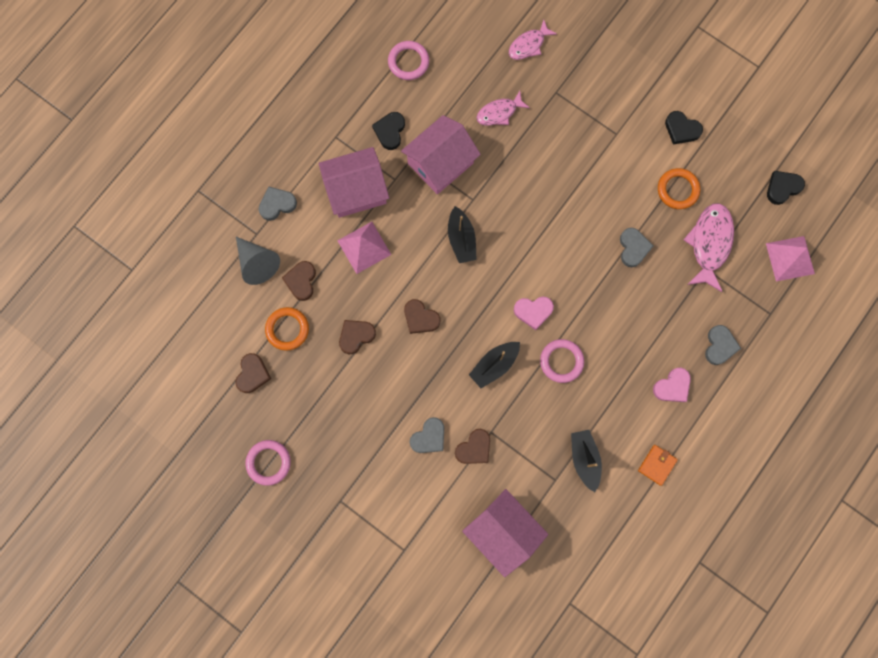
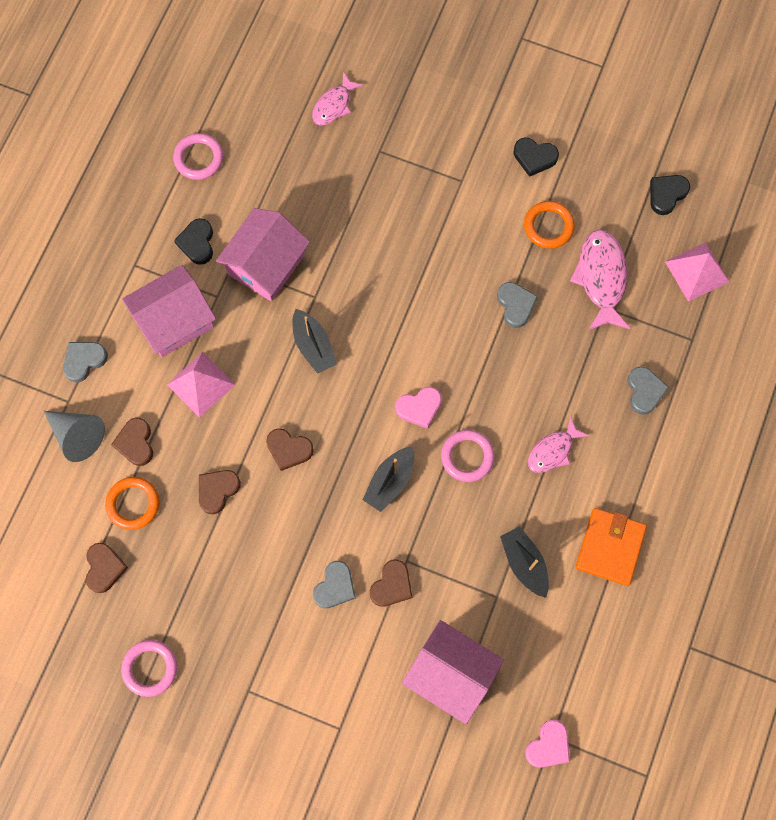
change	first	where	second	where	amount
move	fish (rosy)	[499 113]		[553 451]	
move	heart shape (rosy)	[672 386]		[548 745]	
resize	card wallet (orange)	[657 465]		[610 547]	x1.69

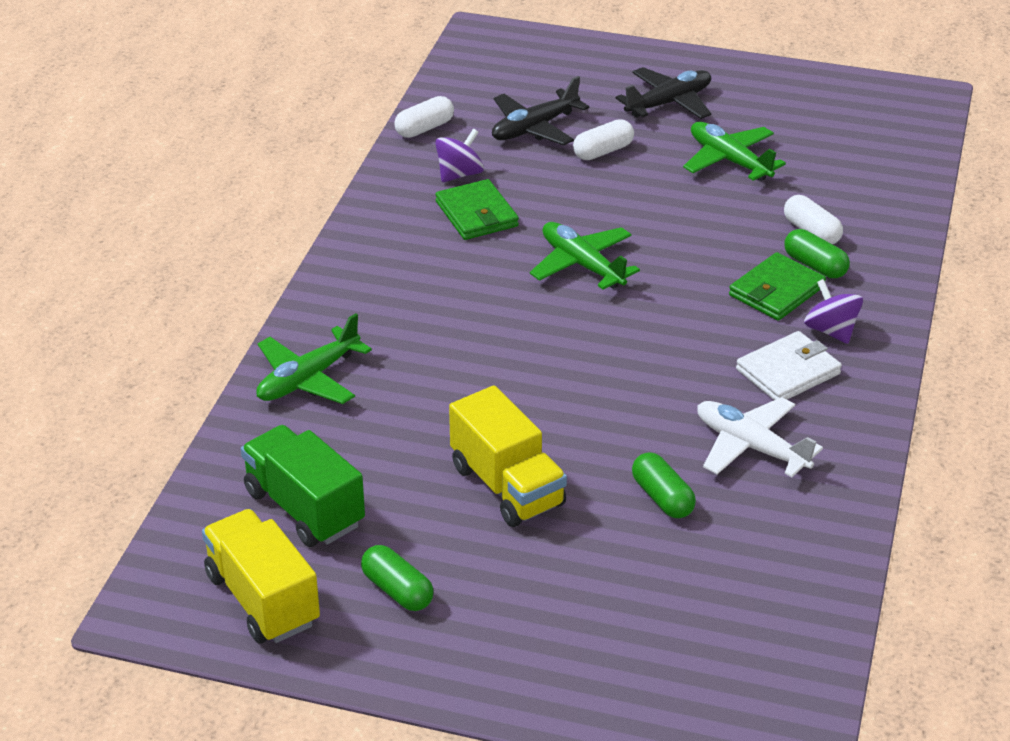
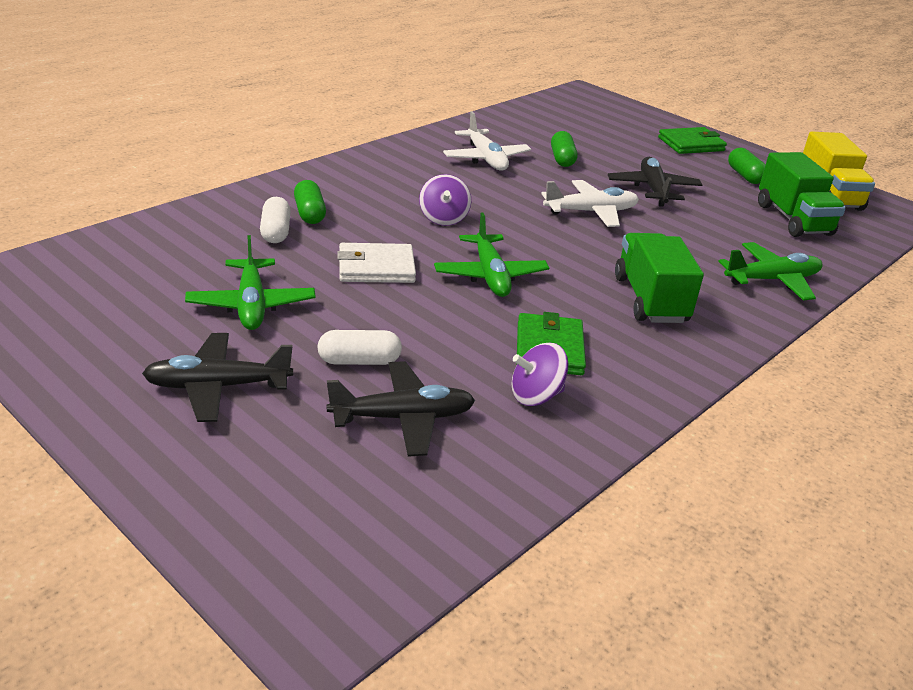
change	first	where	second	where	amount
delete	pill shape (pure white)	[424 128]			
move	card wallet (leaf-green)	[776 291]		[691 144]	
move	toy top (purple)	[831 331]		[443 218]	
move	card wallet (pure white)	[788 371]		[376 267]	
replace	toy truck (golden)	[507 486]	plane (ebony)	[653 189]	
insert			plane (pure white)	[591 212]	
insert			toy truck (leaf-green)	[650 299]	

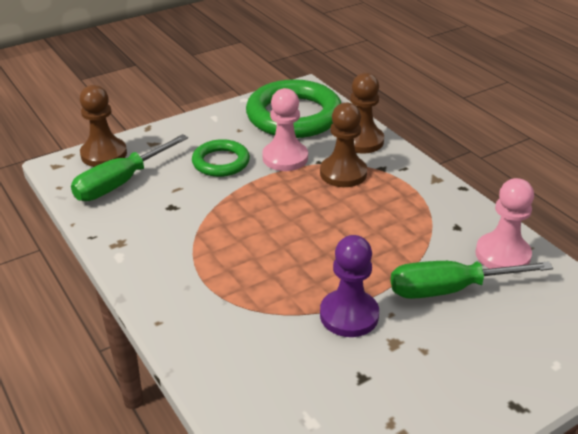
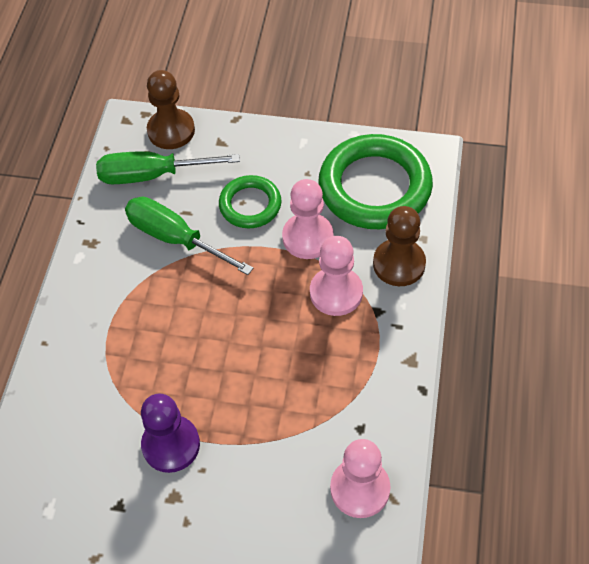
change	first	where	second	where	amount
recolor	chess pawn (brown)	[343 173]	chess pawn (rosy)	[336 292]	
move	screwdriver (leaf-green)	[450 289]		[176 238]	

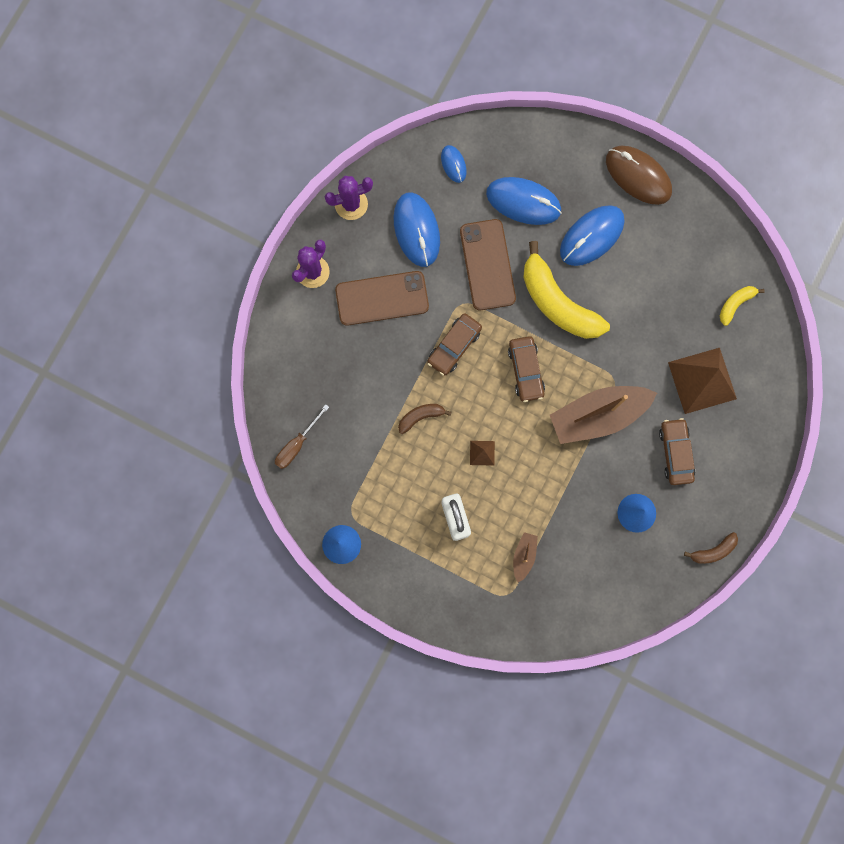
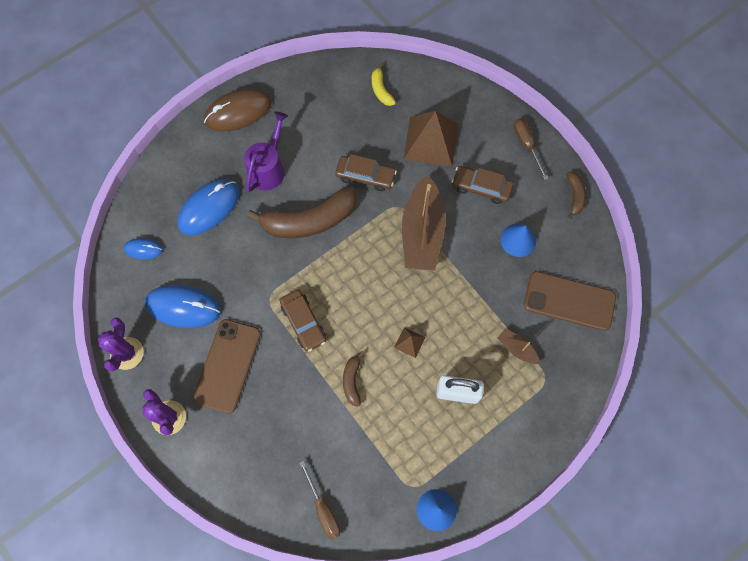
change	first	where	second	where	amount
replace	PC mouse (blue)	[591 236]	watering pot (purple)	[268 169]	
move	smartphone (brown)	[487 265]		[569 301]	
recolor	banana (golden)	[557 302]	banana (brown)	[309 220]	
move	automobile (brown)	[525 370]		[365 176]	
insert			screwdriver (brown)	[527 145]	

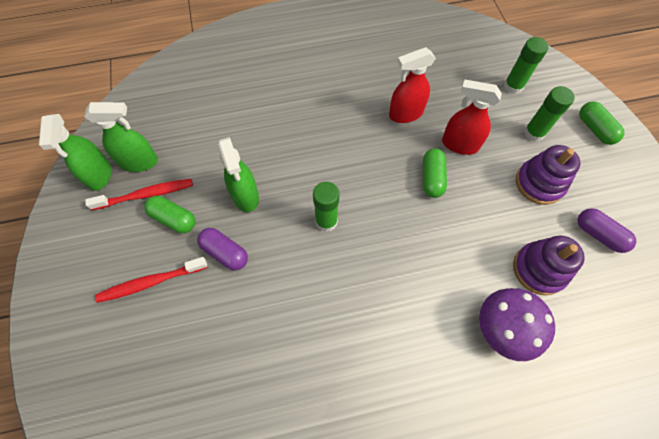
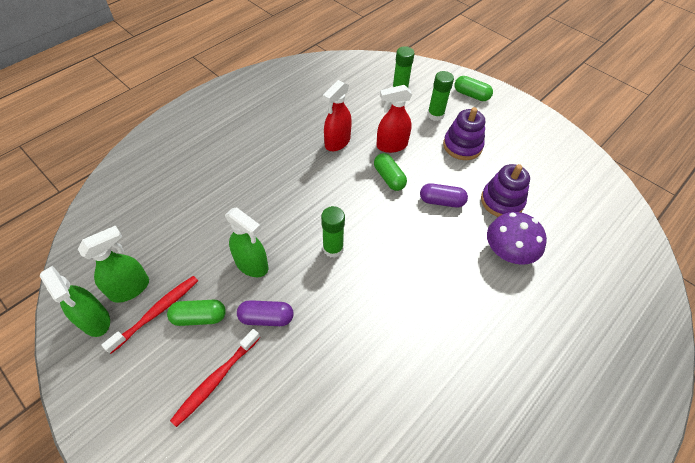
change	first	where	second	where	amount
move	pill shape (purple)	[599 234]		[441 201]	

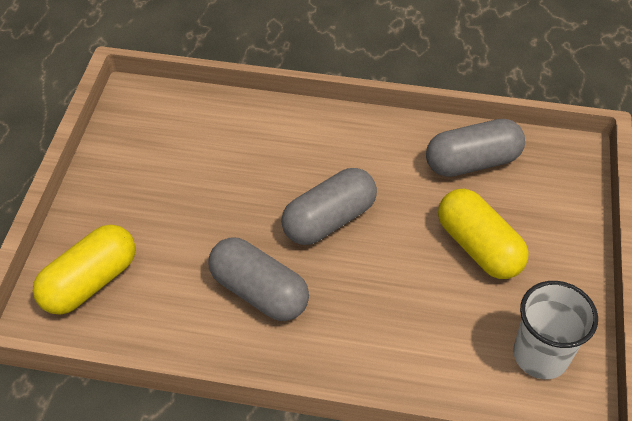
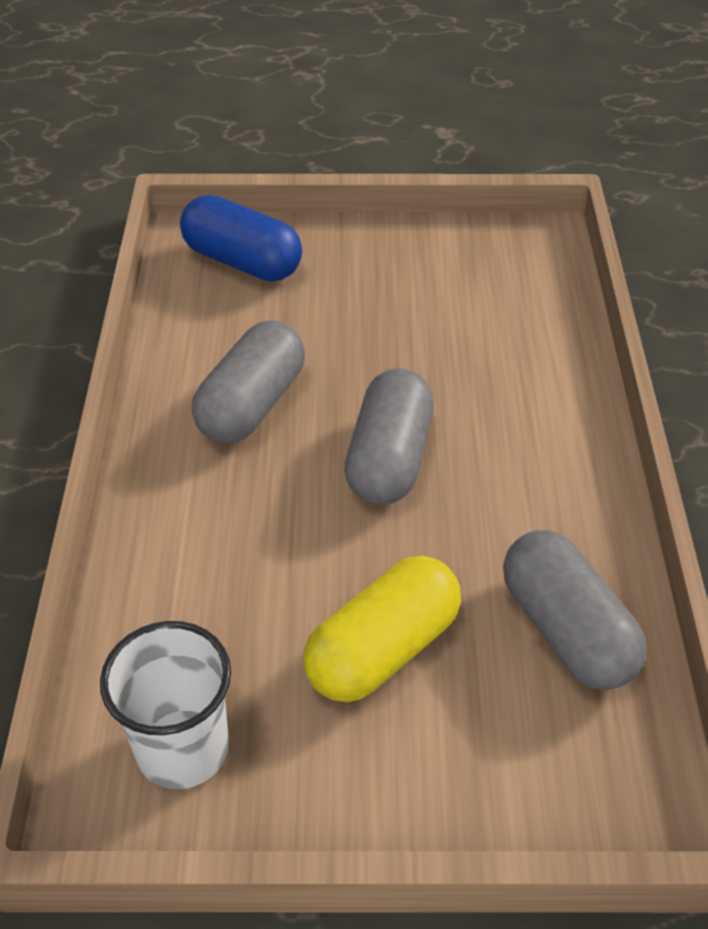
change	first	where	second	where	amount
rotate	pill shape (ash-grey)	[329 220]		[389 459]	60 degrees clockwise
recolor	pill shape (golden)	[90 282]	pill shape (blue)	[242 262]	

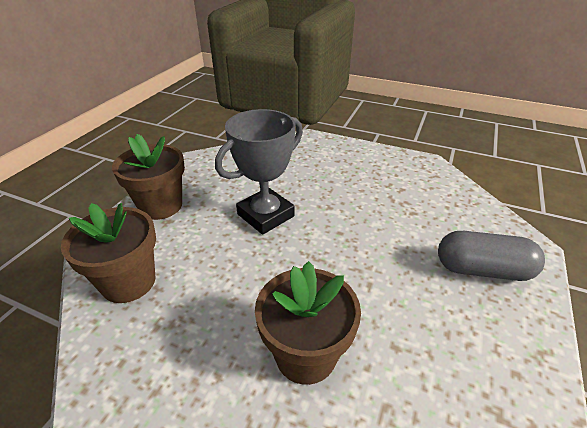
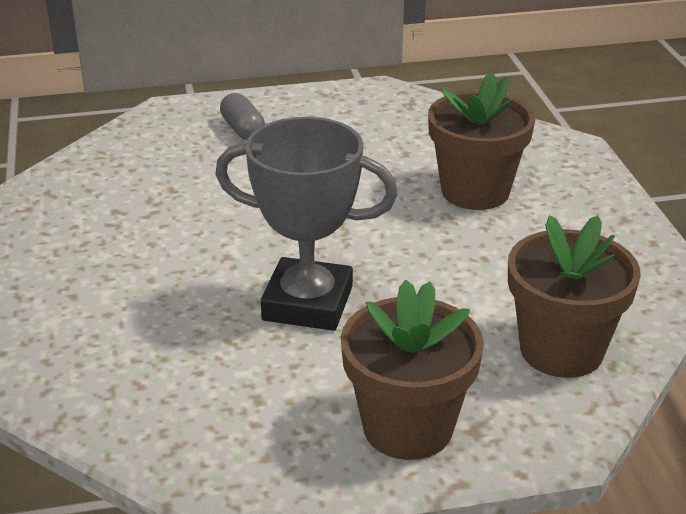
change	first	where	second	where	amount
resize	pill shape (ash-grey)	[482 270]		[242 130]	x0.58

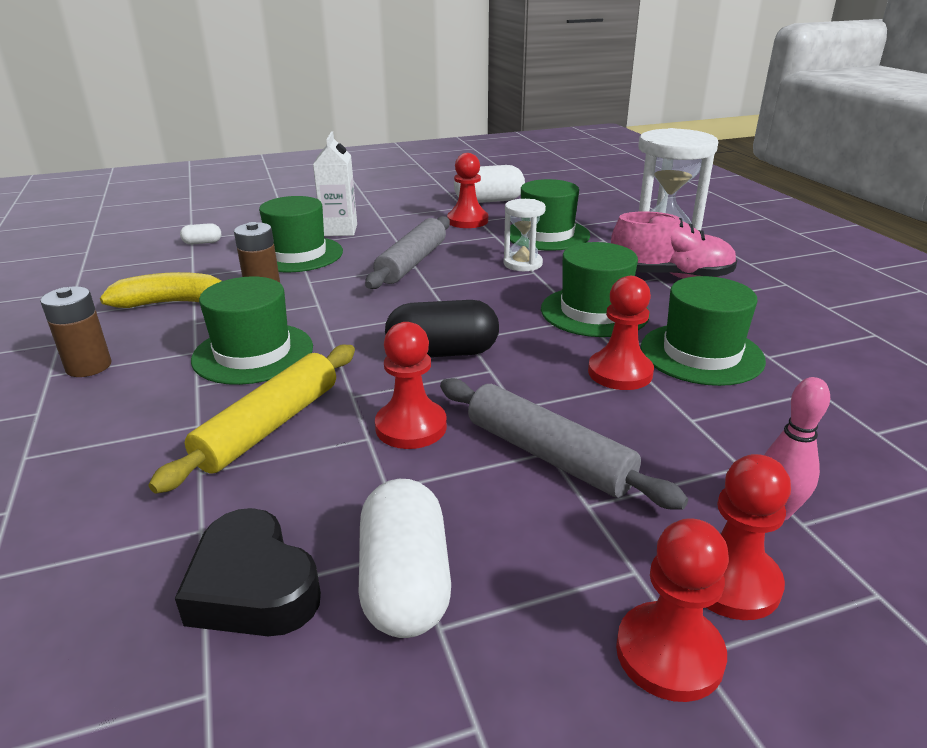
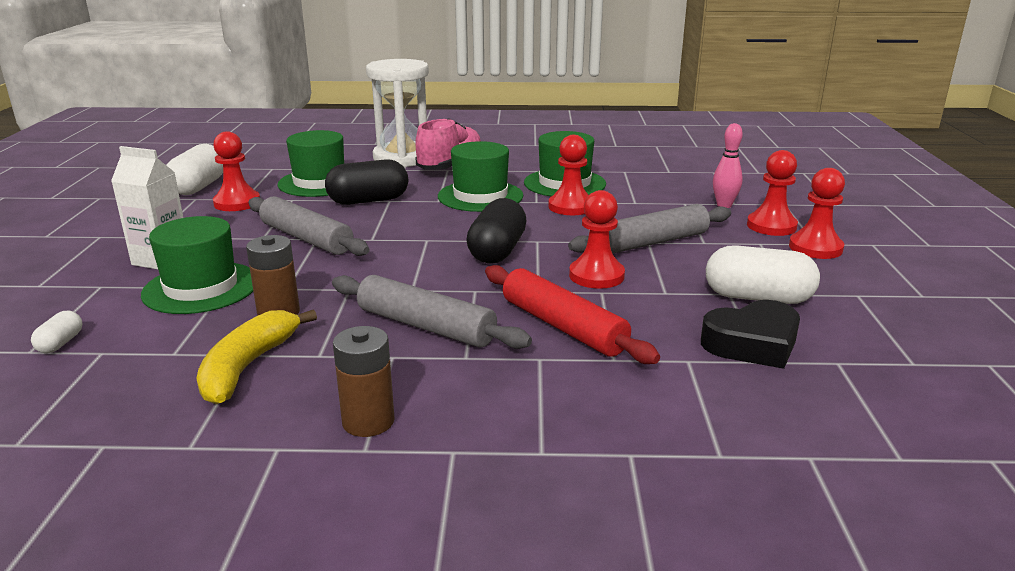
change	first	where	second	where	amount
replace	sand timer (pure white)	[522 264]	pill shape (ebony)	[368 201]	
replace	hat (leaf-green)	[253 353]	dough roller (ash-grey)	[425 326]	
recolor	dough roller (golden)	[269 426]	dough roller (crimson)	[563 326]	

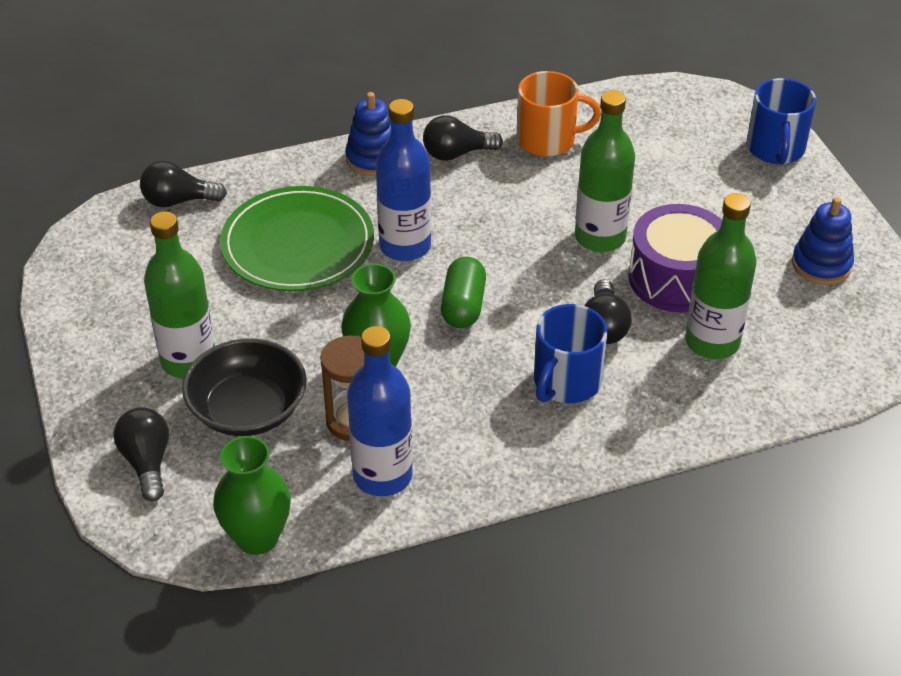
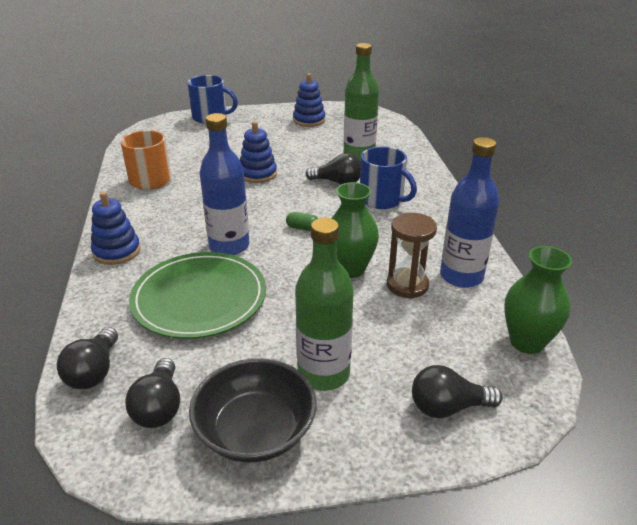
change	first	where	second	where	amount
replace	drink bottle (leaf-green)	[600 237]	stacking rings (blue)	[258 174]	
move	lightbulb (ebony)	[457 153]		[159 407]	
delete	snare drum (purple)	[676 278]			
resize	pill shape (leaf-green)	[463 306]		[302 228]	x0.56
move	deep dish (ebony)	[248 409]		[255 430]	

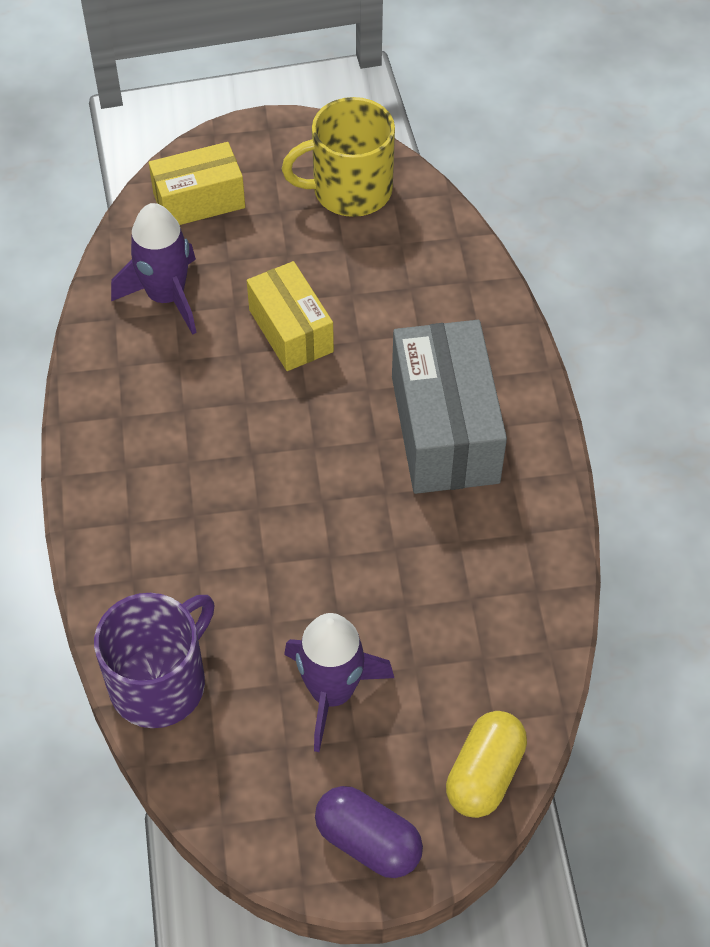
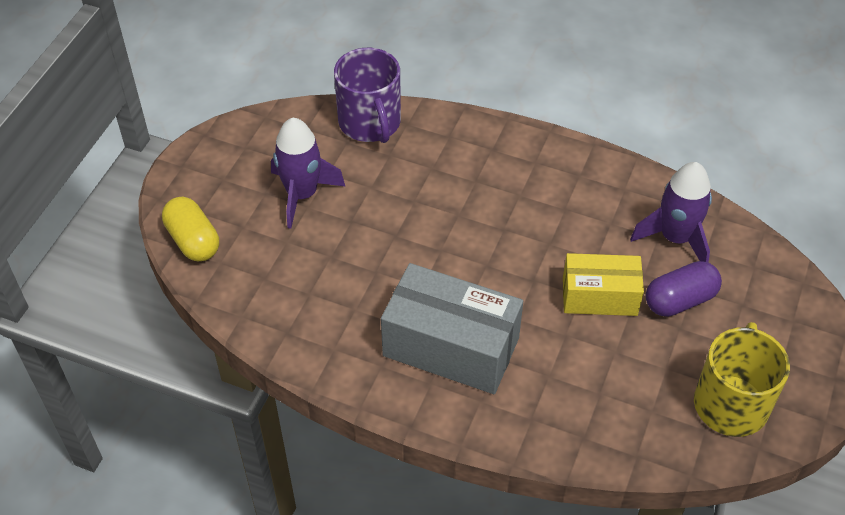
change	first	where	second	where	amount
delete	parcel (golden)	[199 200]			
move	pill shape (purple)	[368 841]		[680 300]	

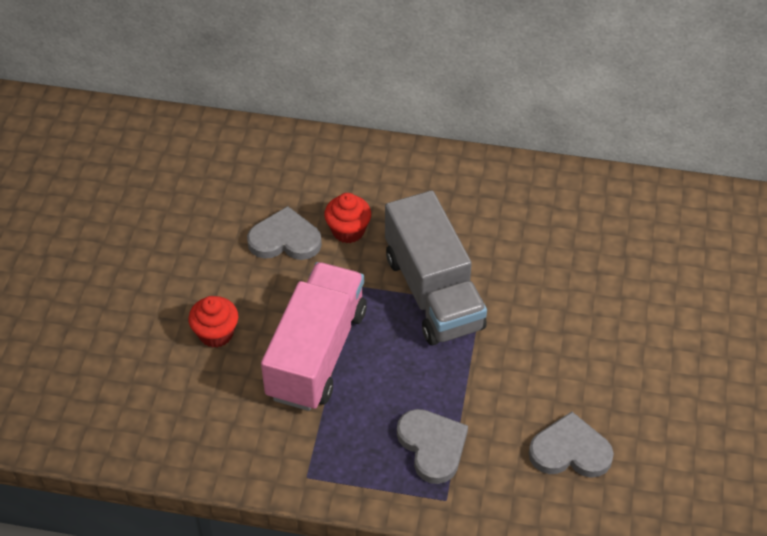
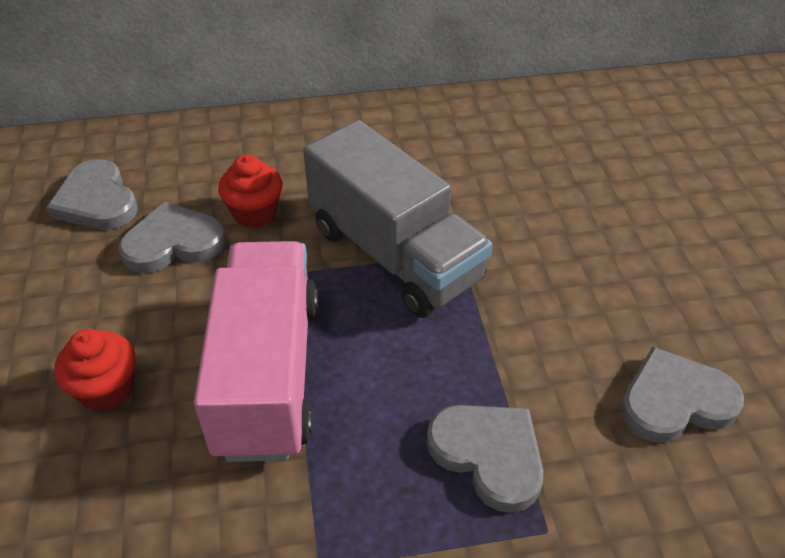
change	first	where	second	where	amount
insert			heart shape (ash-grey)	[97 201]	

